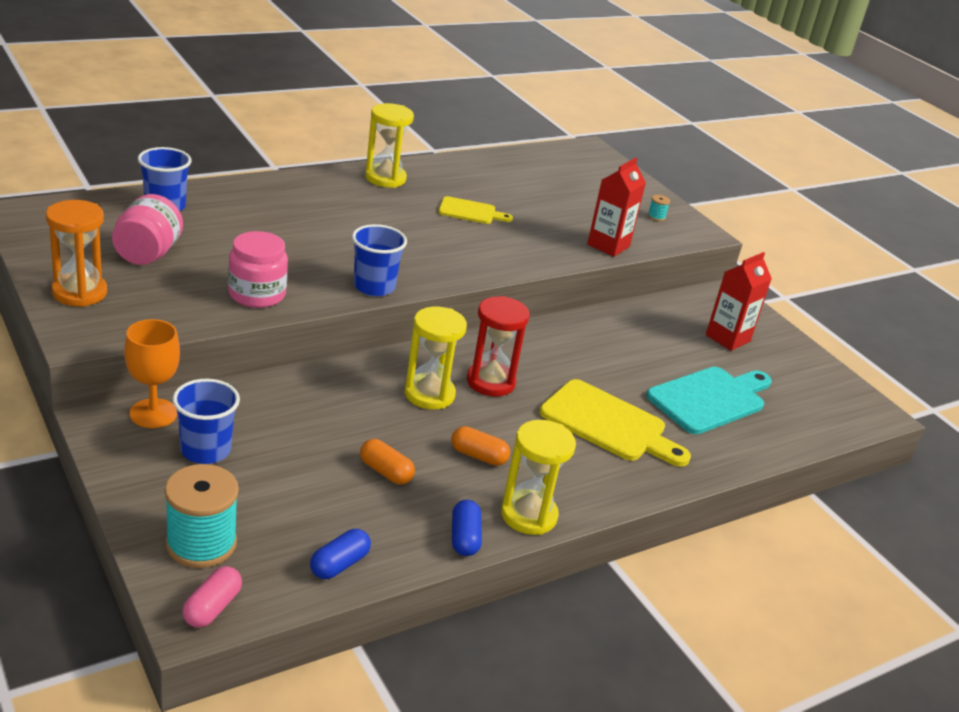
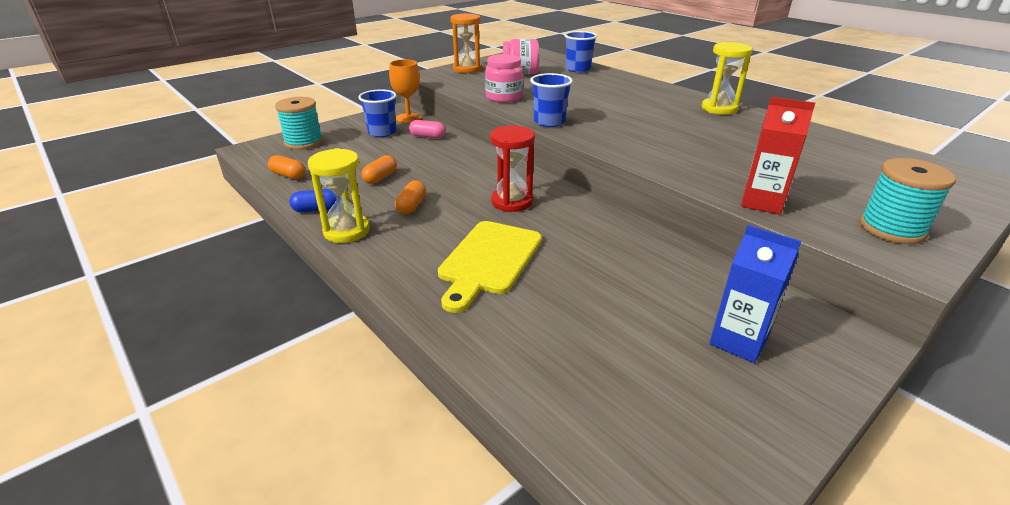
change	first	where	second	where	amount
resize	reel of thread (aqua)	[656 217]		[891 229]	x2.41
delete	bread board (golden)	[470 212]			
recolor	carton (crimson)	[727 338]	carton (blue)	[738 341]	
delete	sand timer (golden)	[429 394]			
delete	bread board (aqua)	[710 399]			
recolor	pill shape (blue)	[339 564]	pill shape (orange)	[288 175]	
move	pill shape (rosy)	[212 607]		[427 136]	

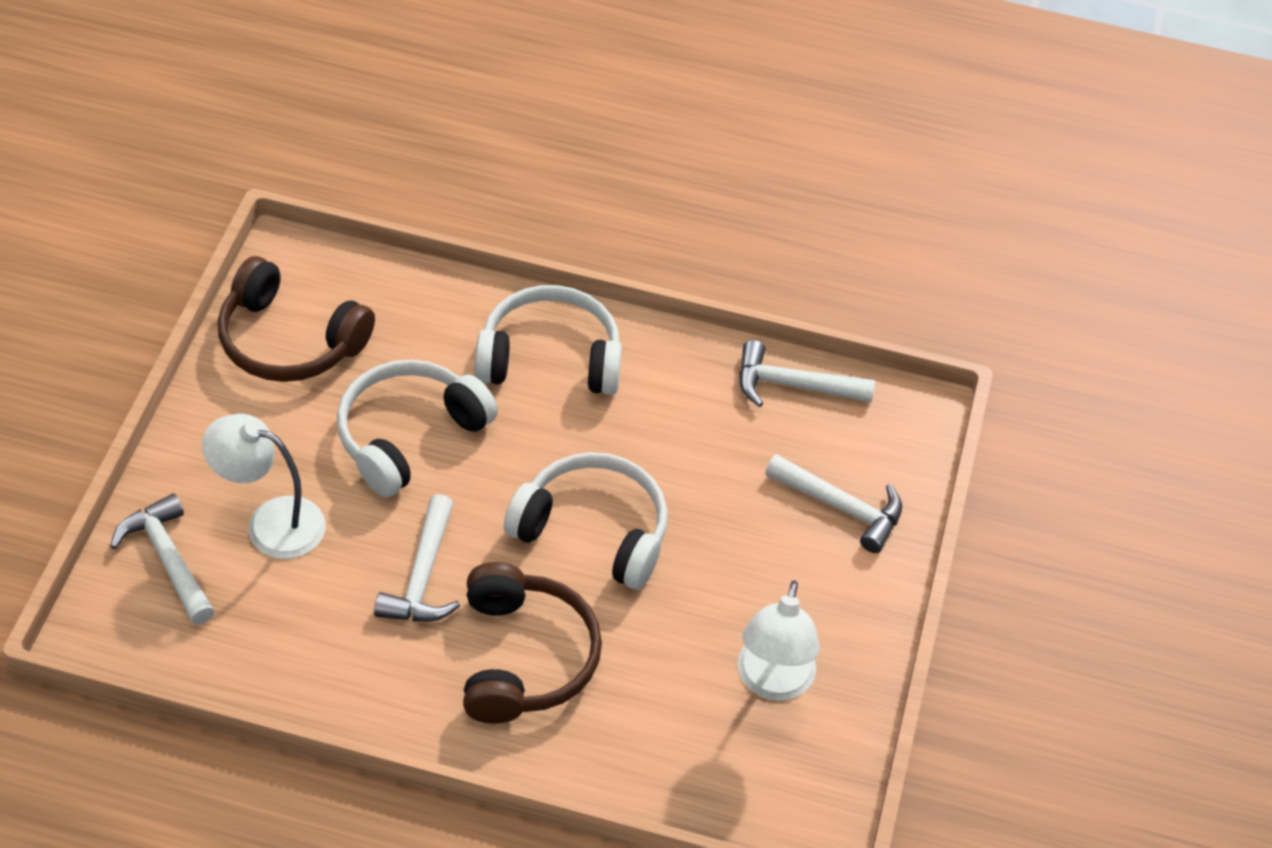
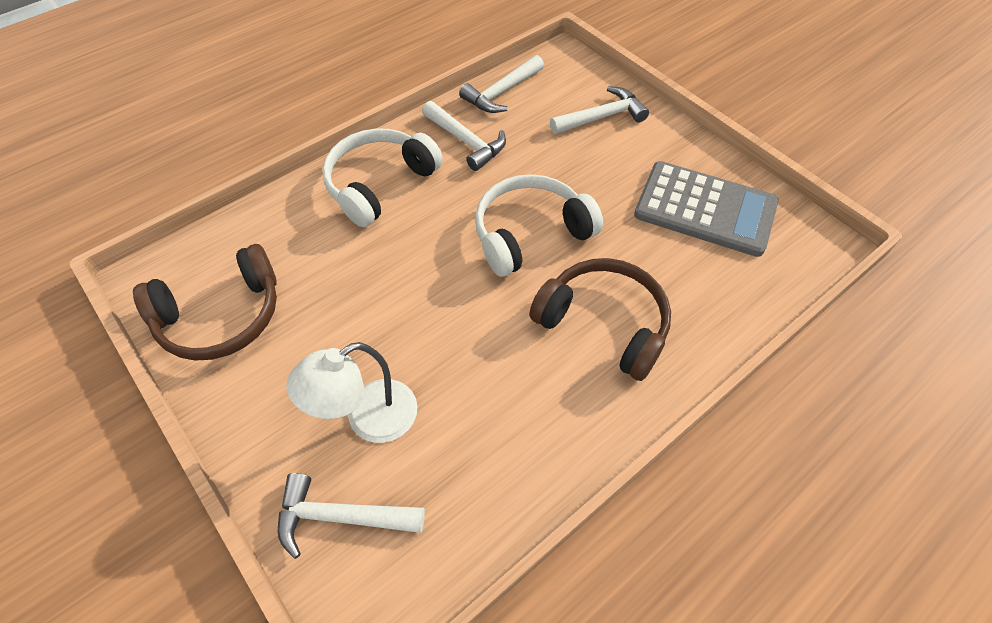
change	first	where	second	where	amount
delete	headset (pure white)	[408 435]			
move	claw hammer (pure white)	[423 577]		[466 141]	
replace	reading lamp (pure white)	[772 682]	calculator (ash-grey)	[705 209]	

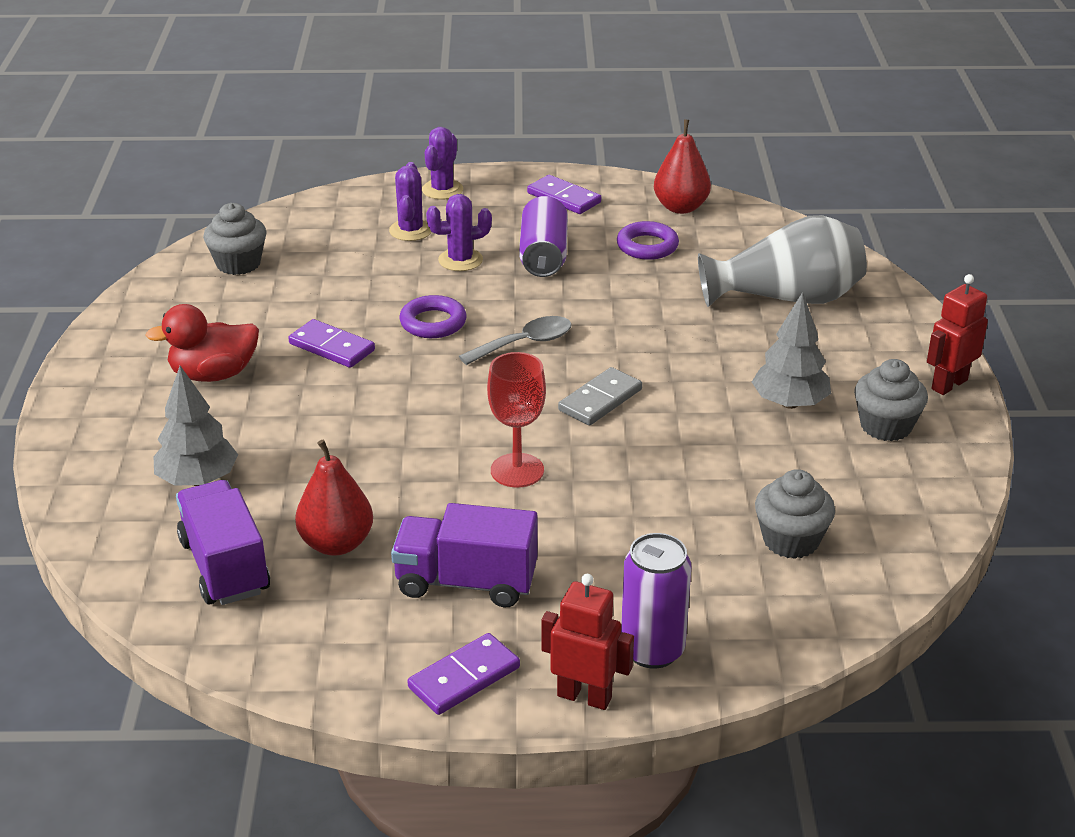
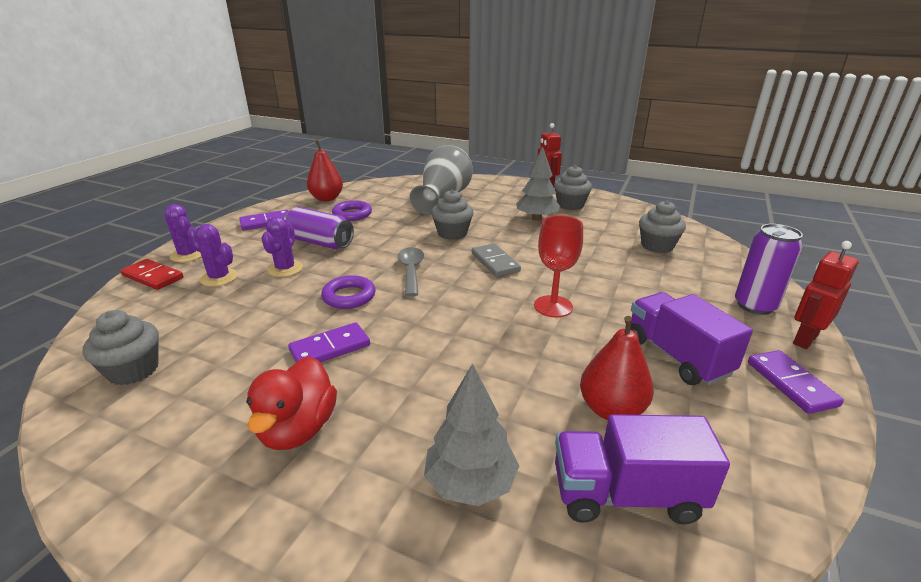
change	first	where	second	where	amount
rotate	toy truck (purple)	[466 582]		[676 356]	120 degrees clockwise
insert			muffin (ash-grey)	[452 233]	
insert			domino (crimson)	[152 277]	

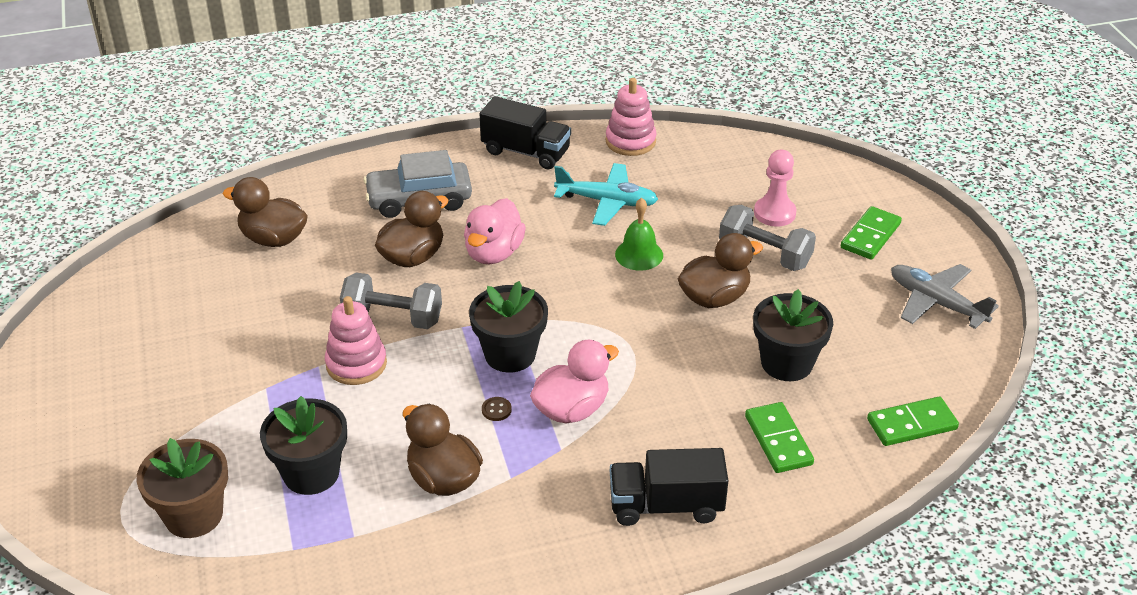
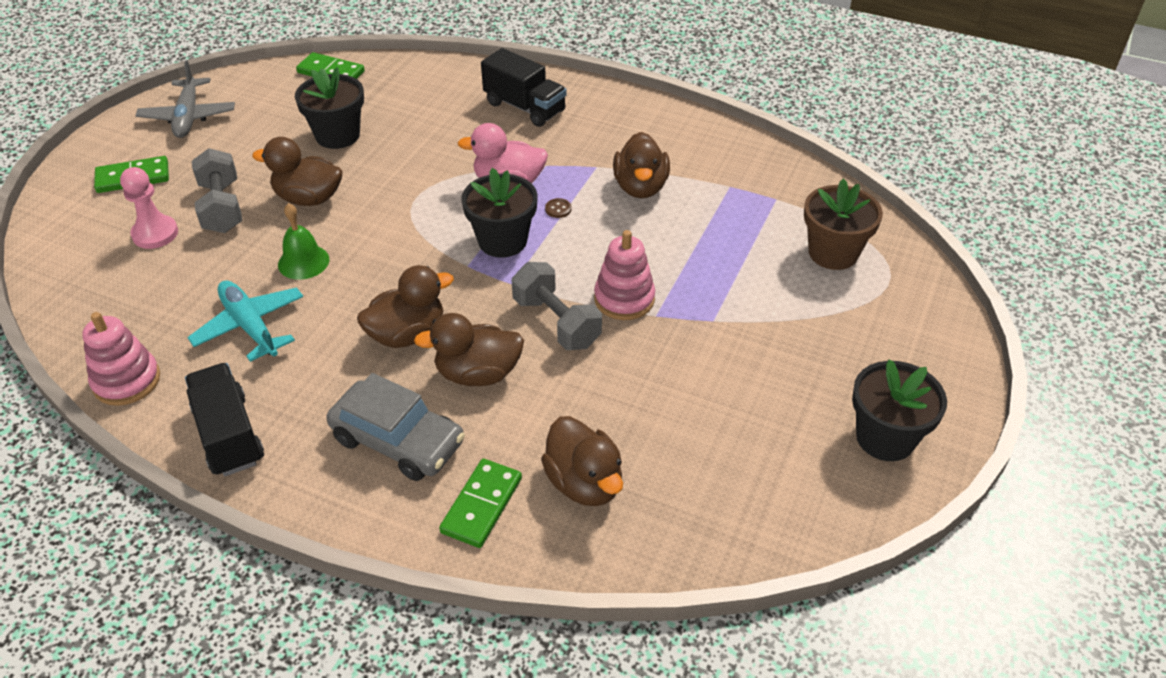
change	first	where	second	where	amount
recolor	rubber duck (rosy)	[494 253]	rubber duck (brown)	[407 334]	
move	potted plant (ebony)	[311 473]		[885 438]	
move	domino (leaf-green)	[778 440]		[482 505]	

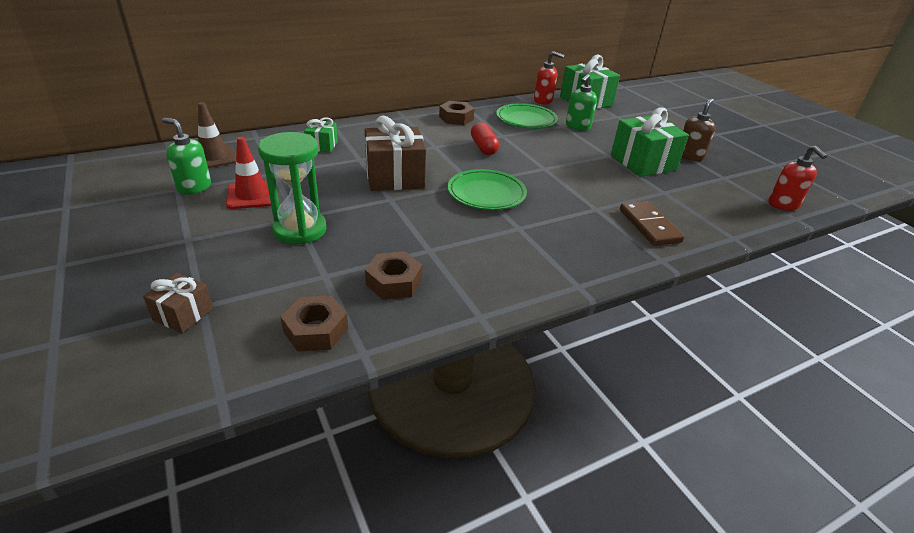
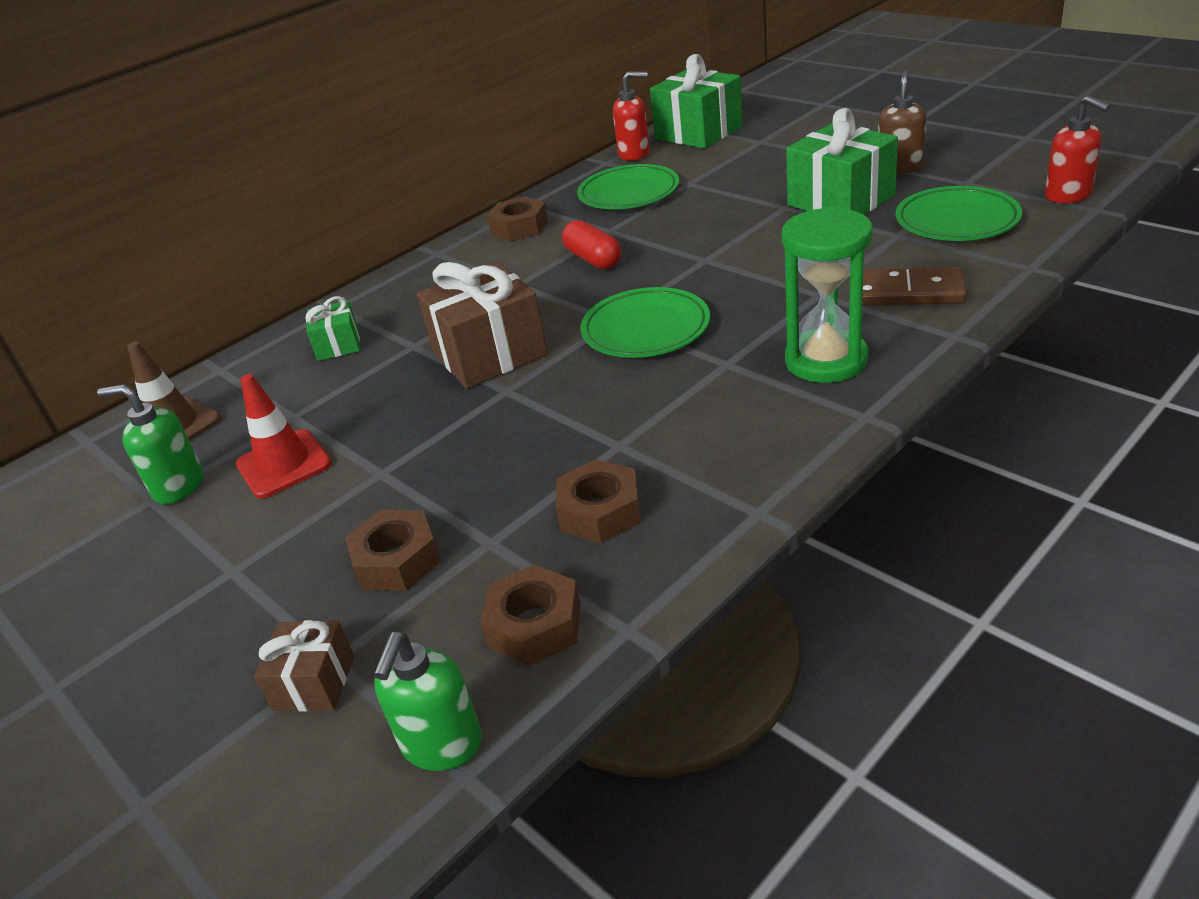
change	first	where	second	where	amount
move	pump bottle (leaf-green)	[577 126]		[441 745]	
move	sand timer (leaf-green)	[300 230]		[826 360]	
rotate	domino (brown)	[649 226]		[907 292]	45 degrees counterclockwise
insert			flat dish (leaf-green)	[956 221]	
insert			hexagon nut (brown)	[397 560]	

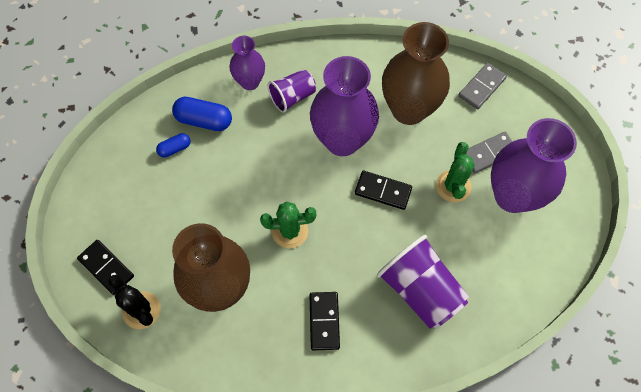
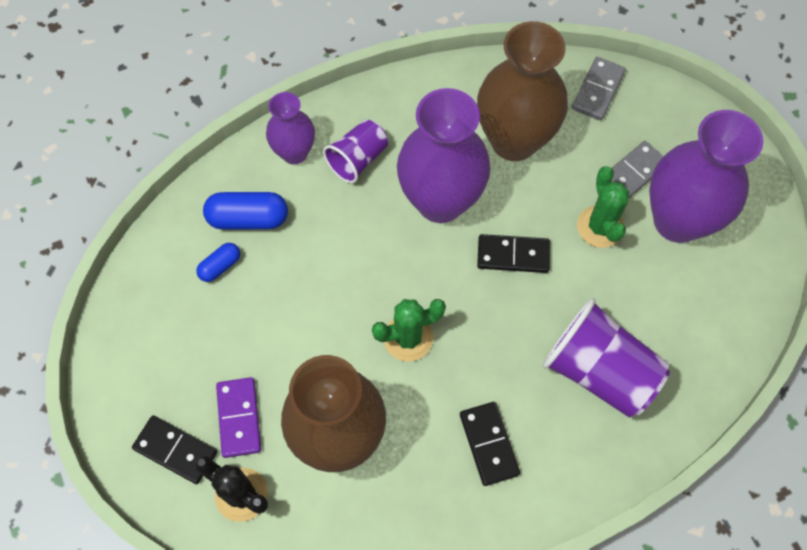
change	first	where	second	where	amount
insert			domino (purple)	[239 418]	

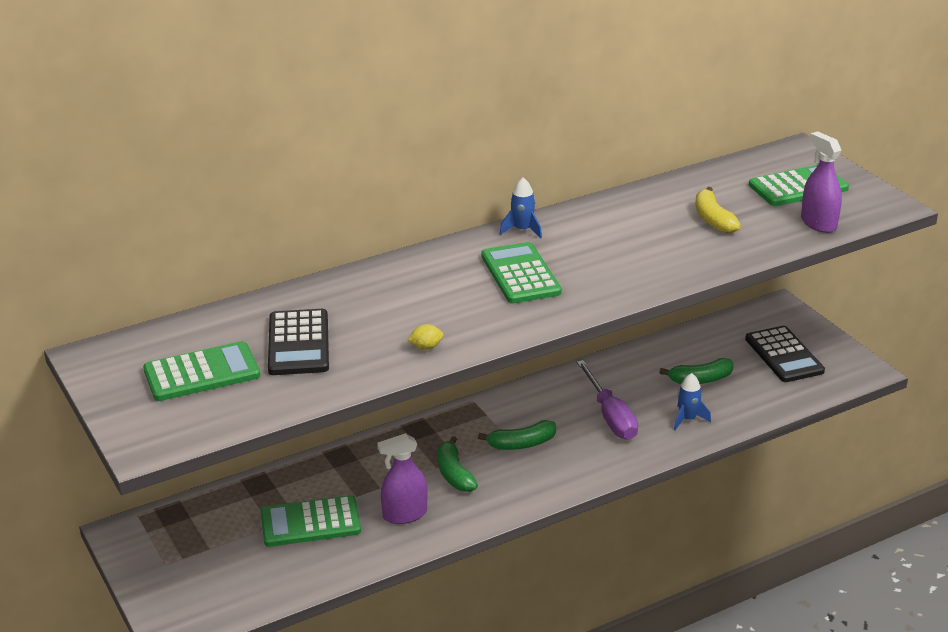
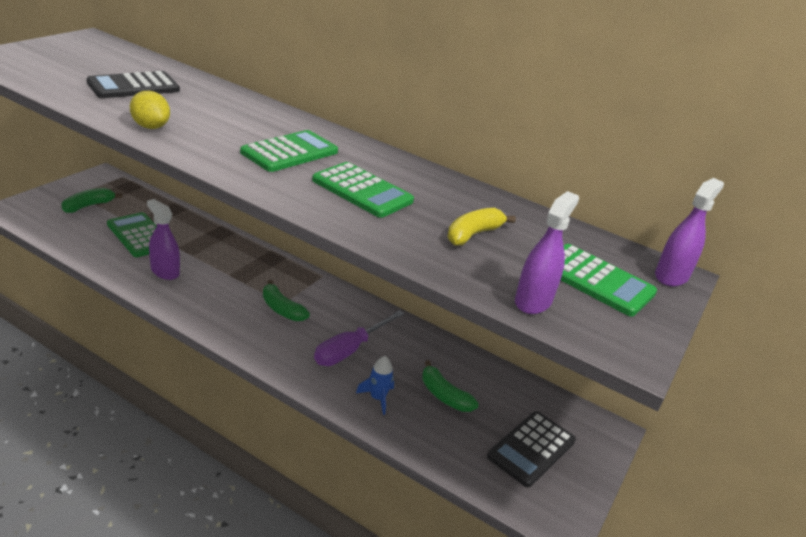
change	first	where	second	where	amount
delete	toy rocket (blue)	[522 230]			
resize	toy lemon (golden)	[426 347]		[150 127]	x1.71
move	calculator (leaf-green)	[202 373]		[362 191]	
move	banana (leaf-green)	[454 474]		[89 206]	
insert			spray bottle (purple)	[671 276]	

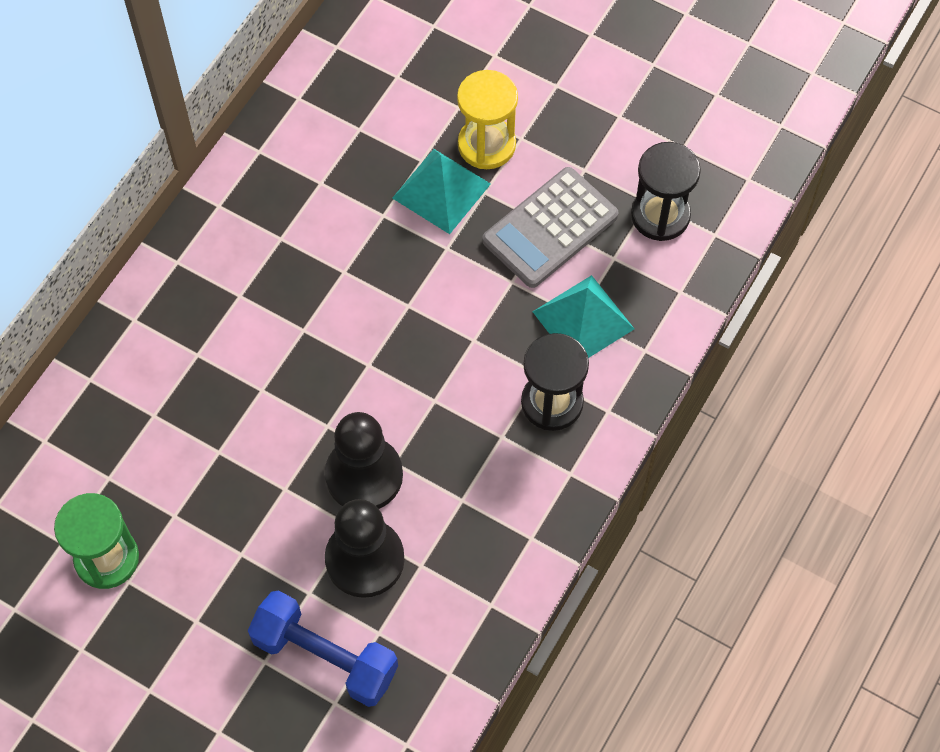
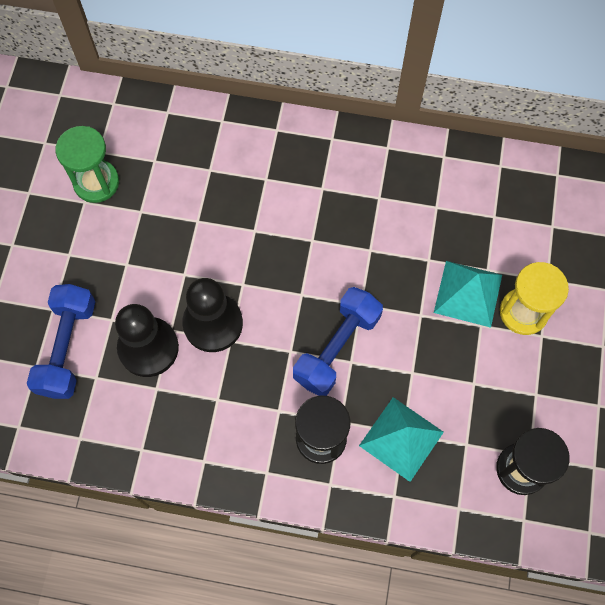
change	first	where	second	where	amount
delete	calculator (ash-grey)	[550 228]			
insert			hand weight (blue)	[337 348]	

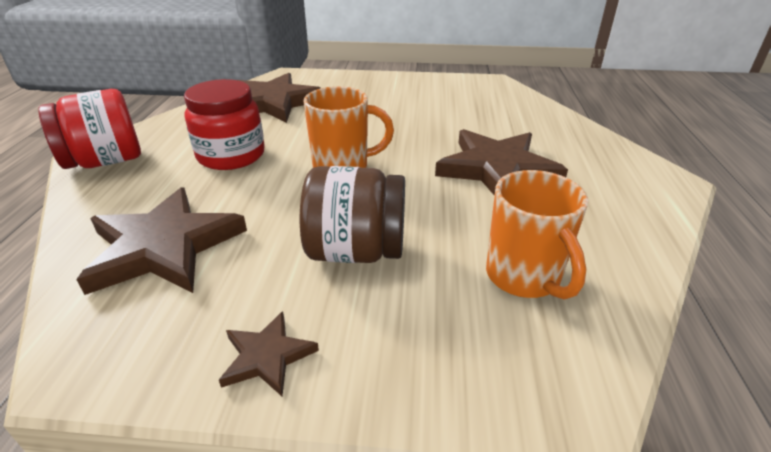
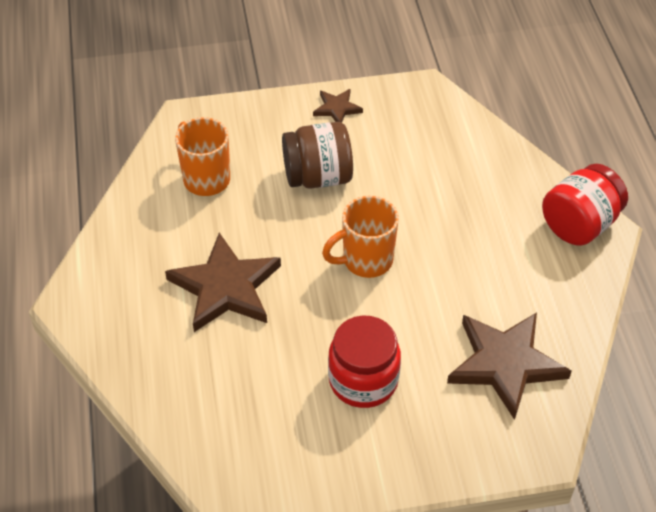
change	first	where	second	where	amount
move	jam jar (crimson)	[231 155]		[363 380]	
delete	five-pointed star (brown)	[163 247]			

